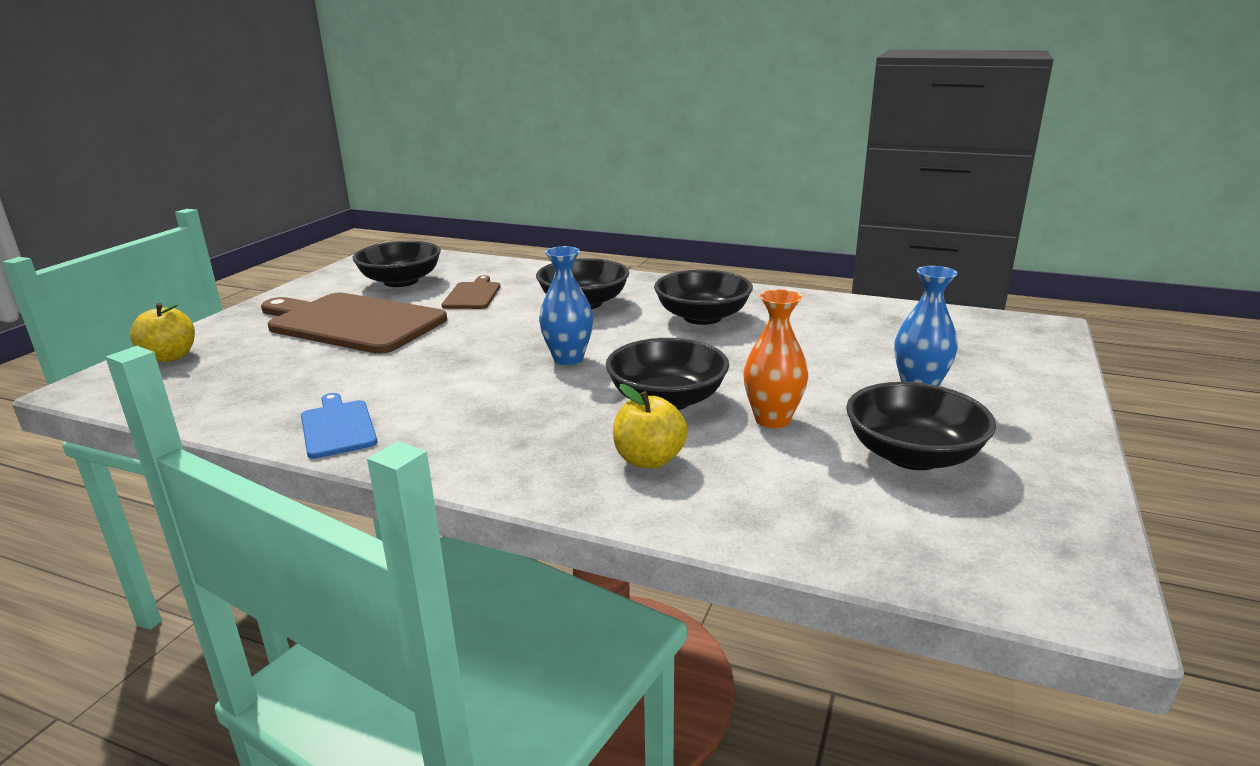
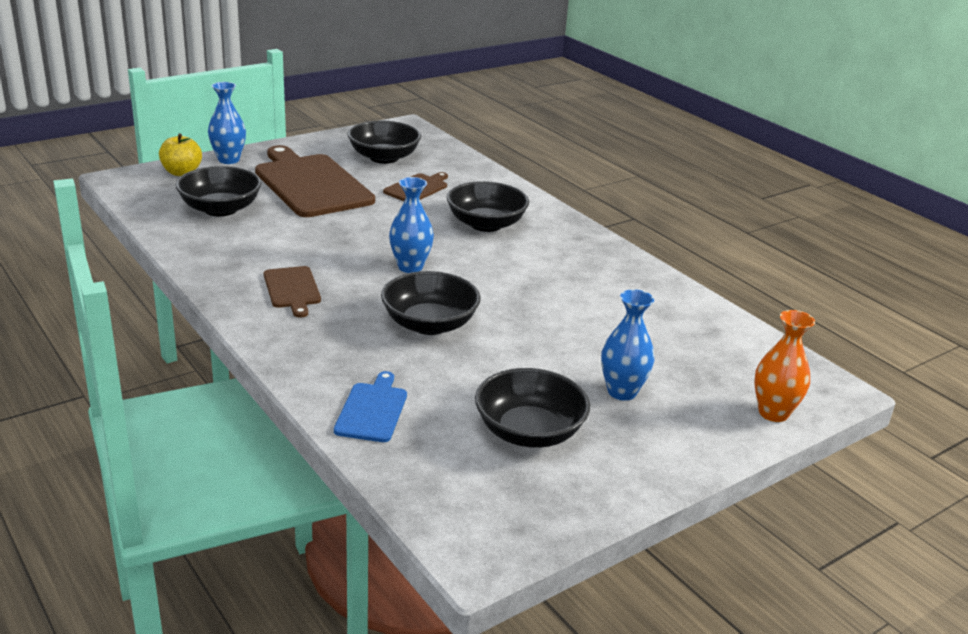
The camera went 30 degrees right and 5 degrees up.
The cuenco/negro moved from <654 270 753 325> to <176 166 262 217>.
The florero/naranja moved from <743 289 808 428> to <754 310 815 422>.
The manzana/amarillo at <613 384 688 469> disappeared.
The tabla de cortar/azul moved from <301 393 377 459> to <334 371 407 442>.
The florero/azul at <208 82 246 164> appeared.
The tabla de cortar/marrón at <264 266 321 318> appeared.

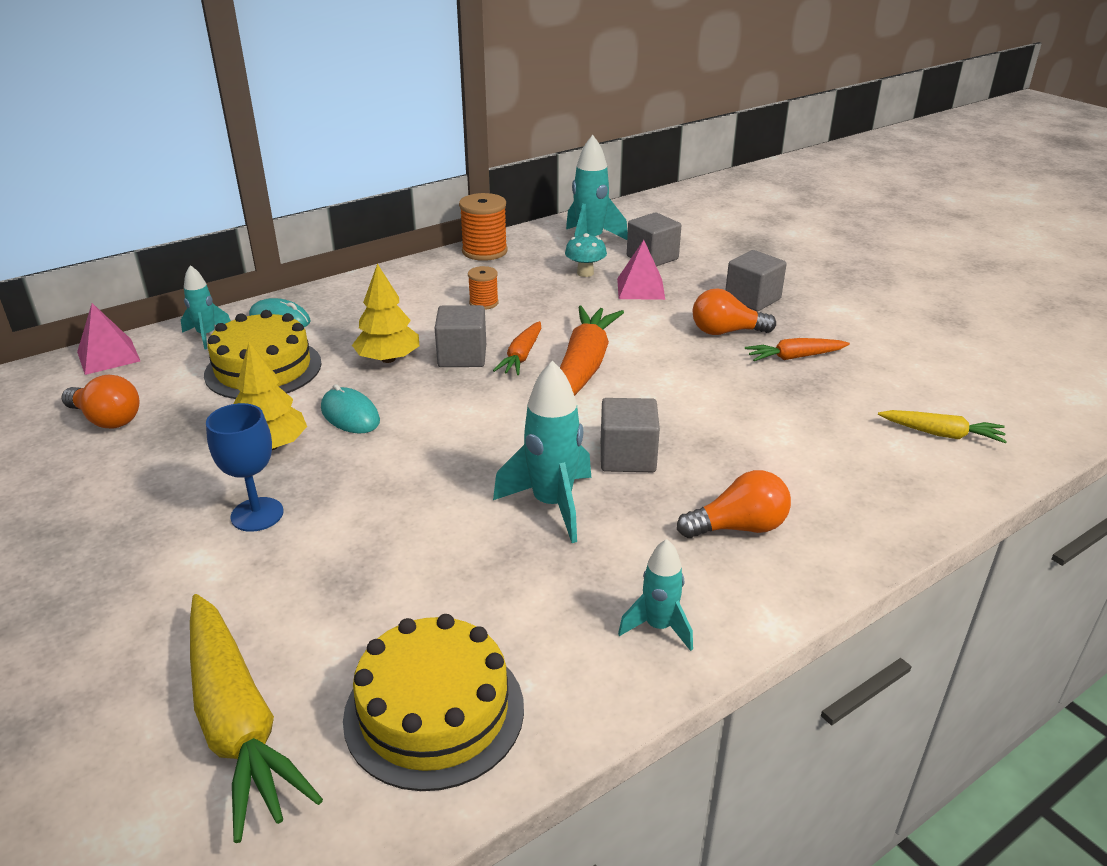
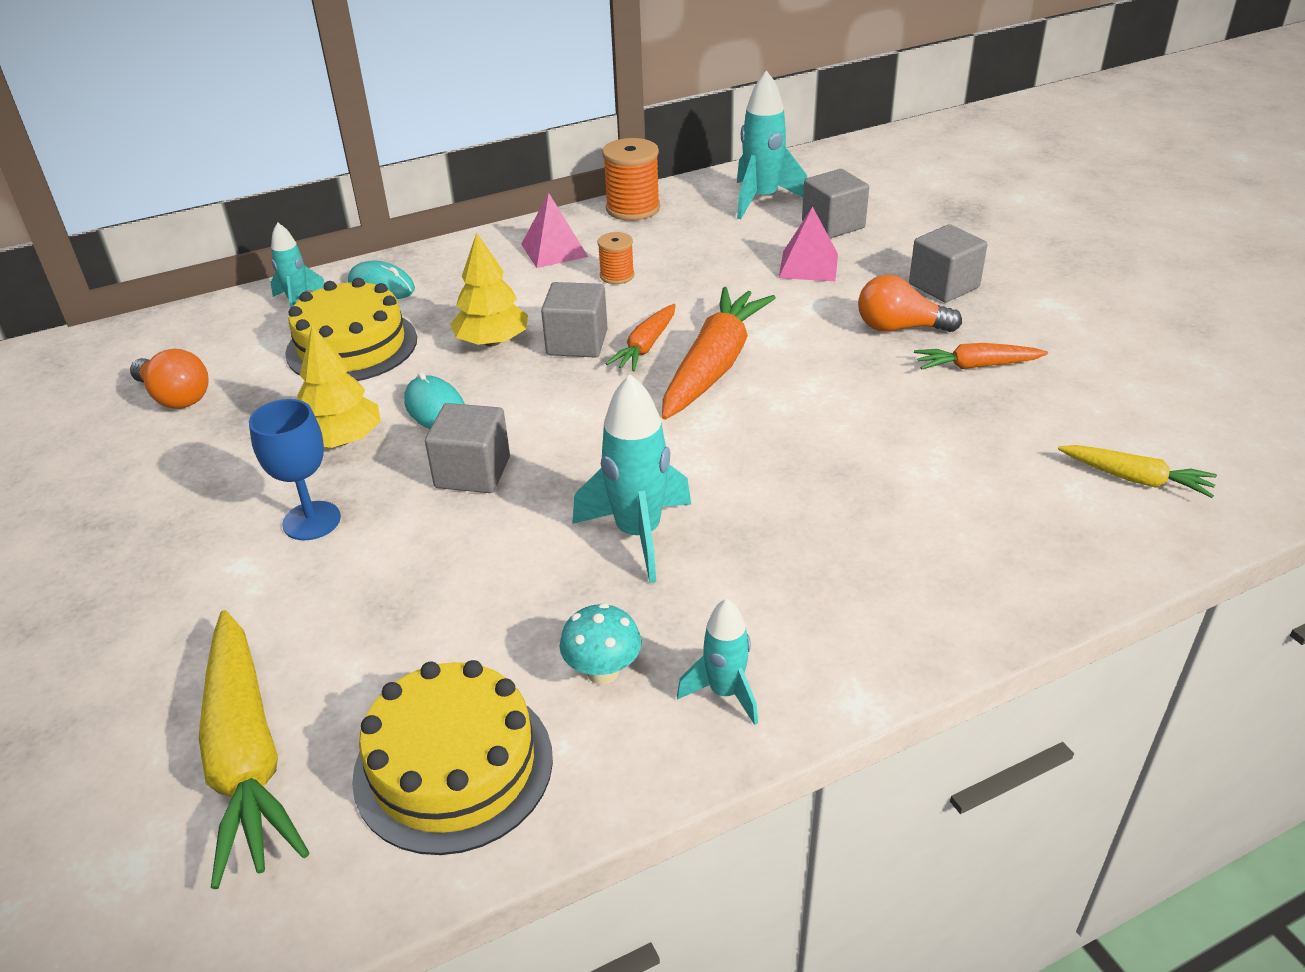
The camera went 10 degrees right and 5 degrees up.
The seta/turquesa moved from <565 233 607 277> to <560 603 641 685>.
The pirámide/rosa moved from <77 303 140 375> to <521 193 588 268>.
The cubo/gris moved from <601 398 660 472> to <425 403 510 493>.
The bombilla/naranja at <677 470 791 538> disappeared.

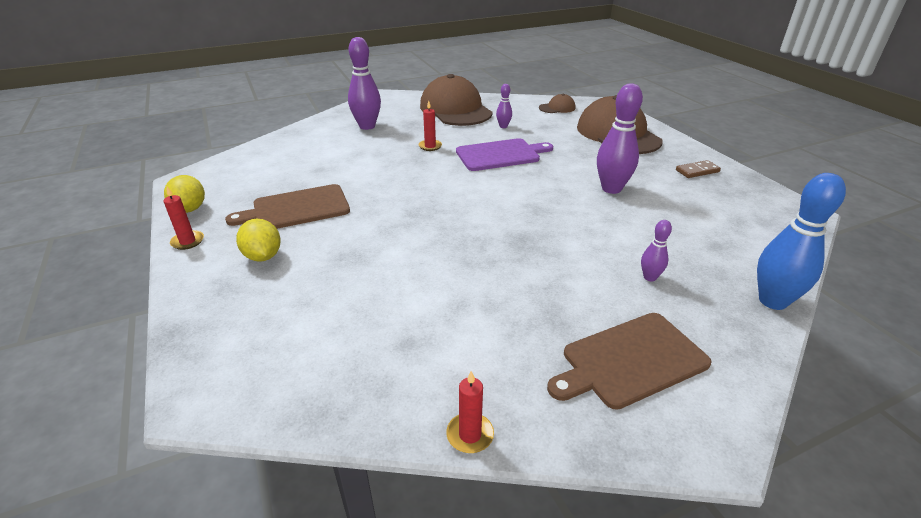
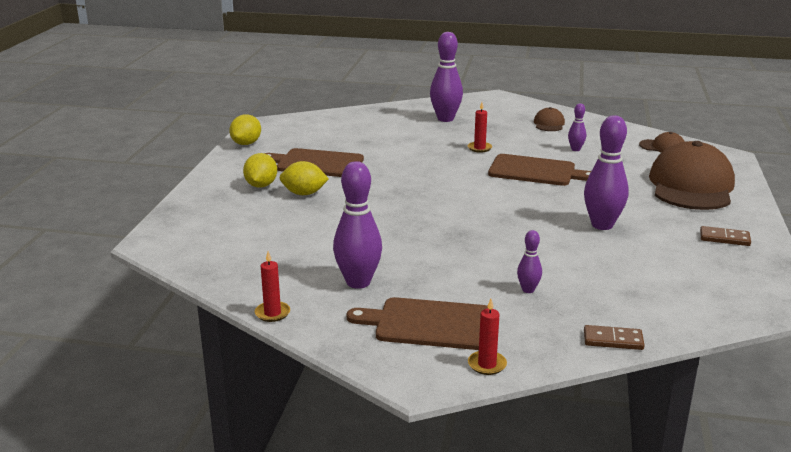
The camera went 35 degrees right and 10 degrees down.
The gorra/marrón at <420 74 493 126> changed to 0.44 times the size.
The tabla de cortar/morado at <456 138 553 171> became the tabla de cortar/marrón at <488 154 591 186>.
The bolo/azul at <757 173 846 310> was replaced by the ficha de dominó/marrón at <584 325 644 350>.
The vela/rojo moved from <164 187 204 250> to <468 299 507 375>.
The limón/amarillo at <280 161 329 195> appeared.
The bolo/morado at <333 161 382 289> appeared.

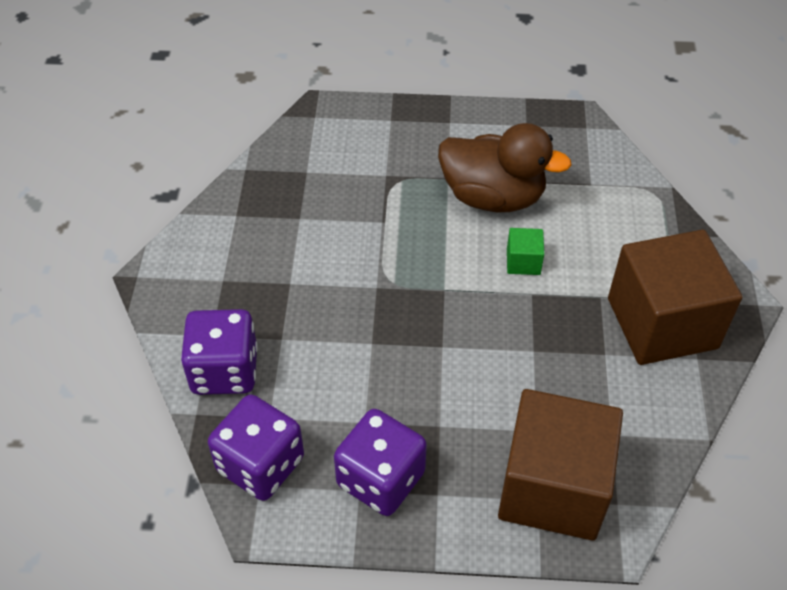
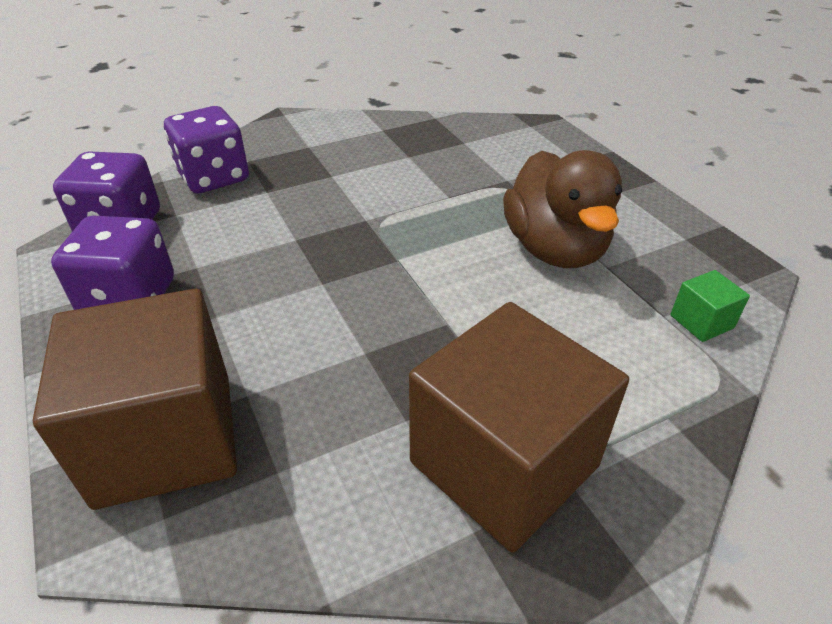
The camera went 60 degrees right and 10 degrees down.
The cubo/verde moved from <507 228 544 275> to <670 270 750 342>.

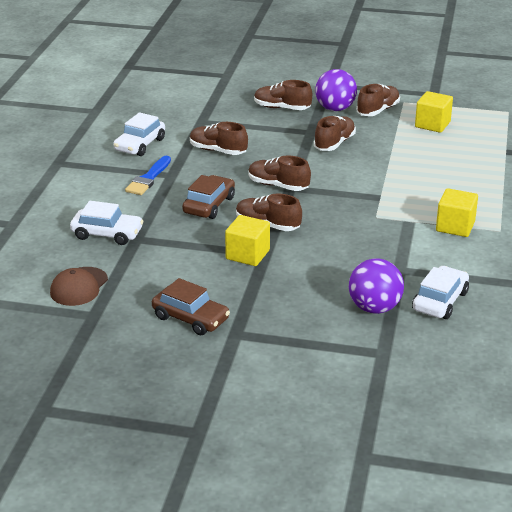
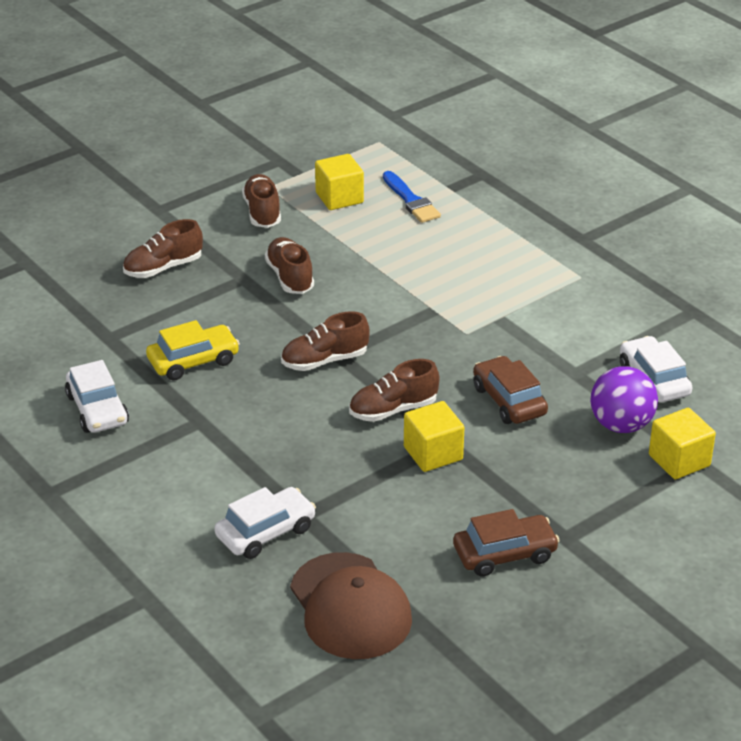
The camera went 50 degrees left and 5 degrees up.
The pelota/morado at <315 69 357 111> disappeared.
The zapato/marrón at <190 122 248 155> was replaced by the coche/amarillo at <146 320 240 381>.
The pincel/azul moved from <125 156 171 195> to <383 171 441 223>.
The coche/marrón moved from <182 175 235 219> to <473 356 548 424>.
The cubo/amarillo moved from <436 188 478 237> to <649 408 716 479>.
The gorra/marrón at <50 267 108 306> changed to 1.58 times the size.

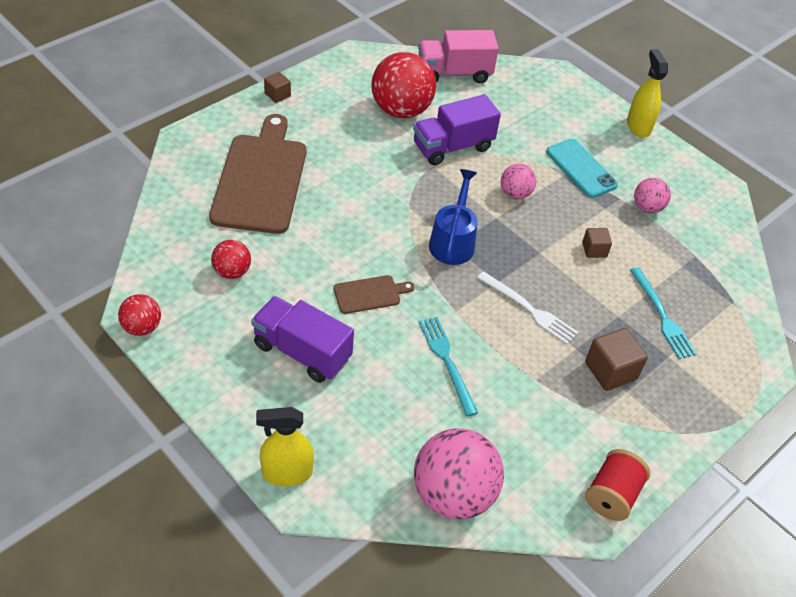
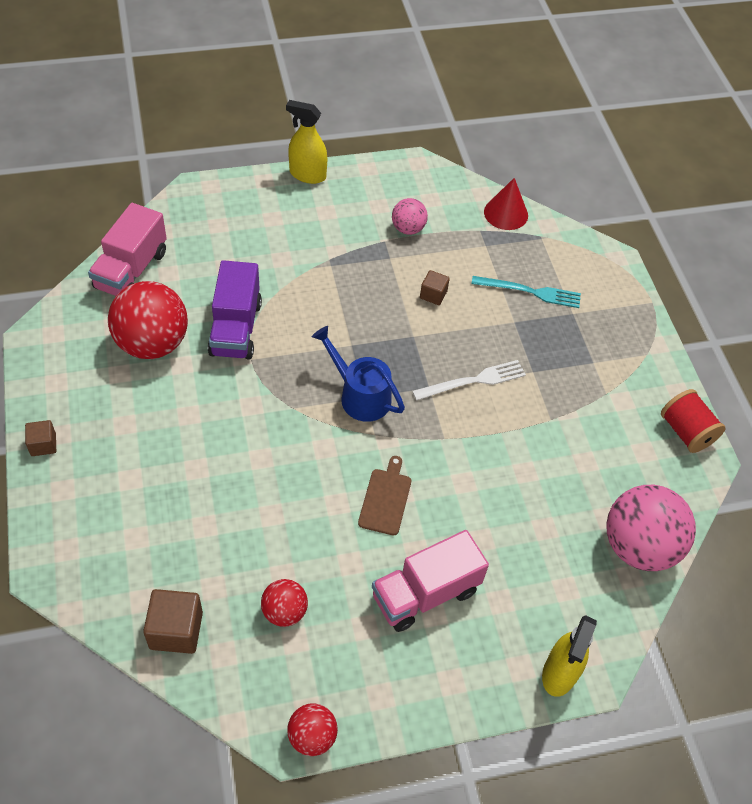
The camera went 60 degrees left and 5 degrees up.
The tabla de cortar/marrón at <209 114 306 234> disappeared.
The móvil/turquesa at <546 139 618 198> disappeared.
The pelota/rosa at <501 164 536 199> disappeared.
The camión/morado at <251 296 354 383> became the camión/rosa at <372 530 489 632>.
The tenedor/turquesa at <419 317 478 416> disappeared.
The cubo/marrón moved from <585 328 648 391> to <143 589 203 654>.
The cono/rojo at <484 178 528 230> appeared.

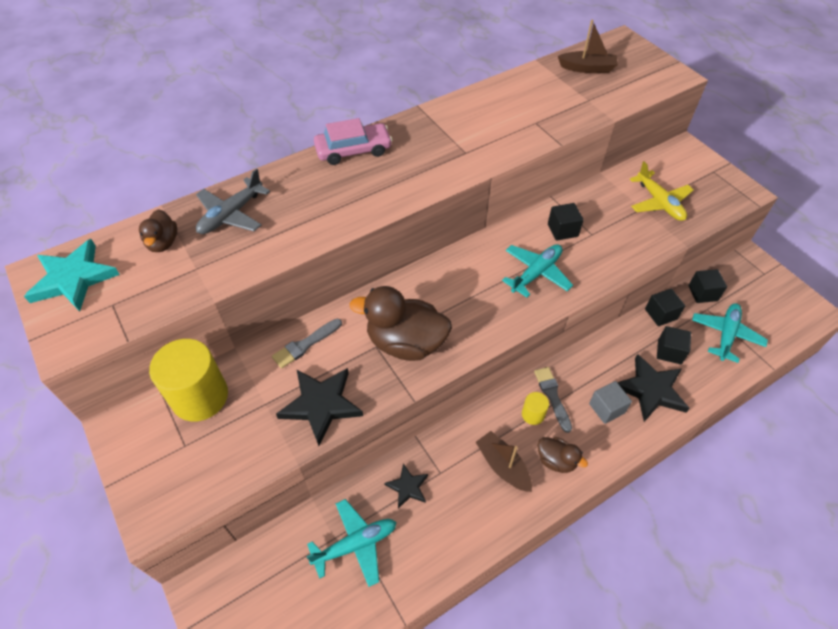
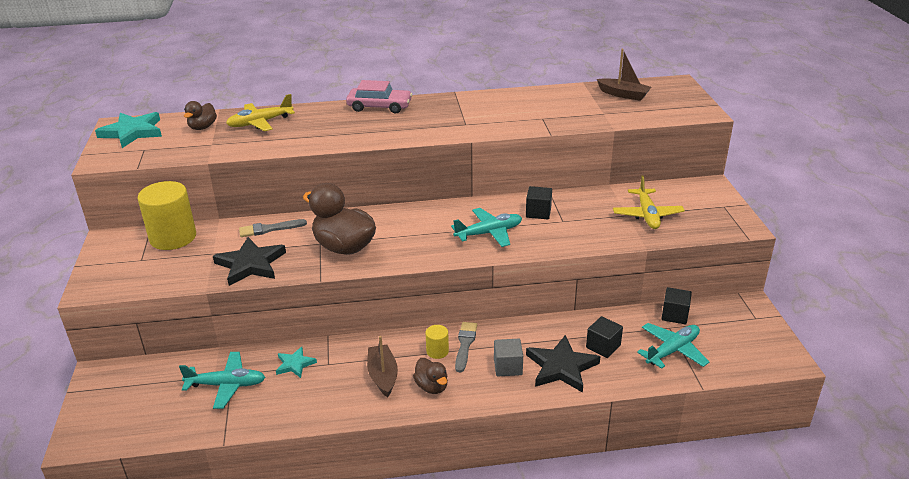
The camera went 25 degrees right and 20 degrees down.
The avión/gris at <196 169 270 234> became the avión/amarillo at <226 94 295 131>.
The cubo/negro at <645 289 685 326> disappeared.
The estrella/negro at <384 464 428 508> became the estrella/turquesa at <276 347 317 378>.

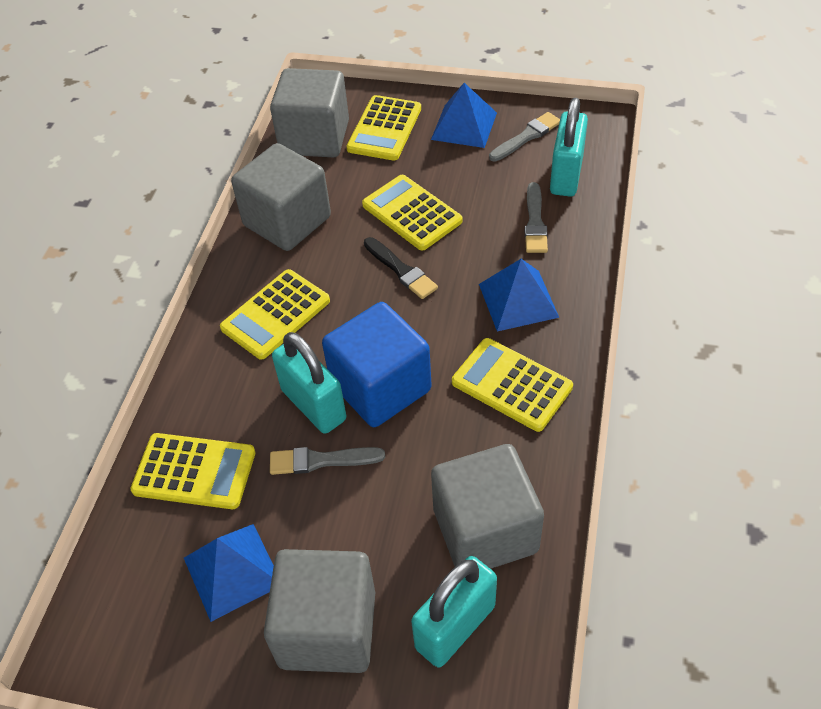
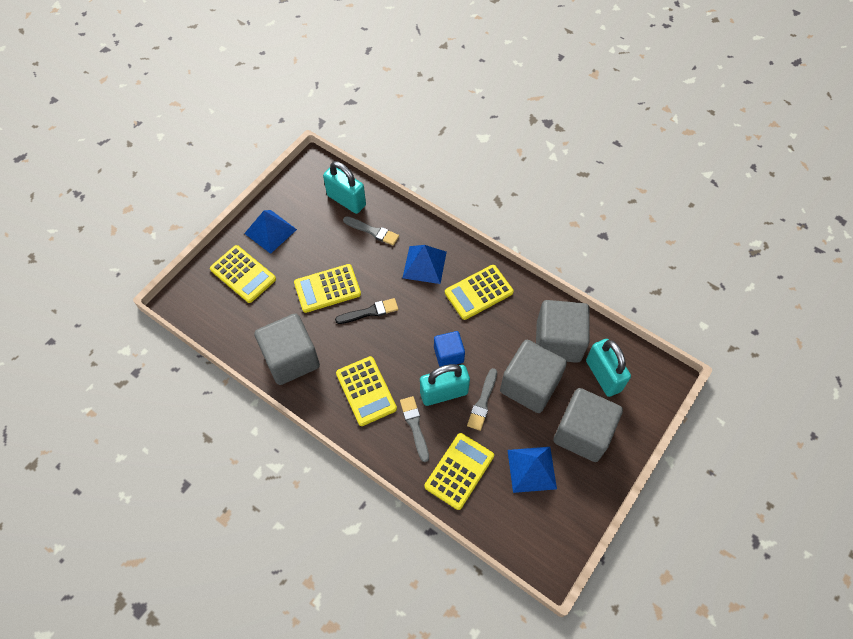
The camera went 70 degrees left and 10 degrees up.
The cubo/gris moved from <270 68 349 157> to <500 340 567 413>.
The pincel/gris moved from <489 112 560 162> to <400 396 429 462>.
The cubo/azul at <322 302 432 427> changed to 0.56 times the size.

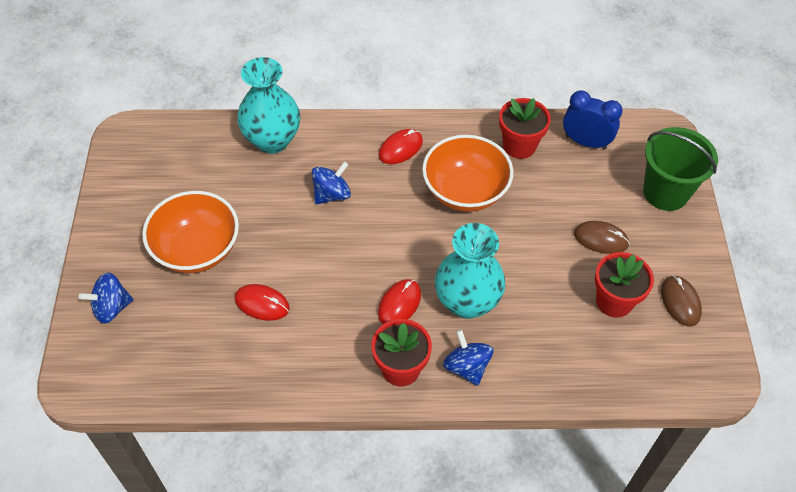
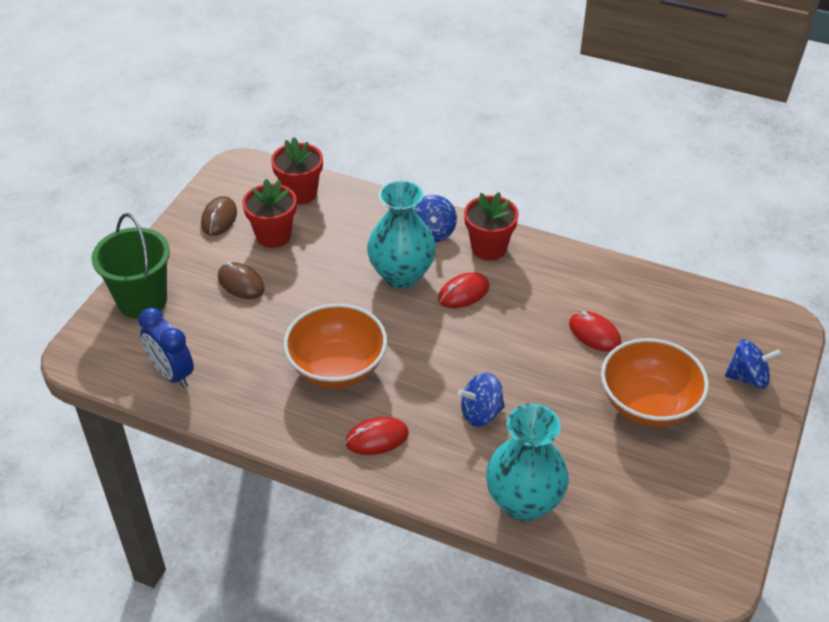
The camera went 155 degrees left and 10 degrees down.
The maceta/rojo moved from <499 98 551 159> to <271 137 323 205>.

